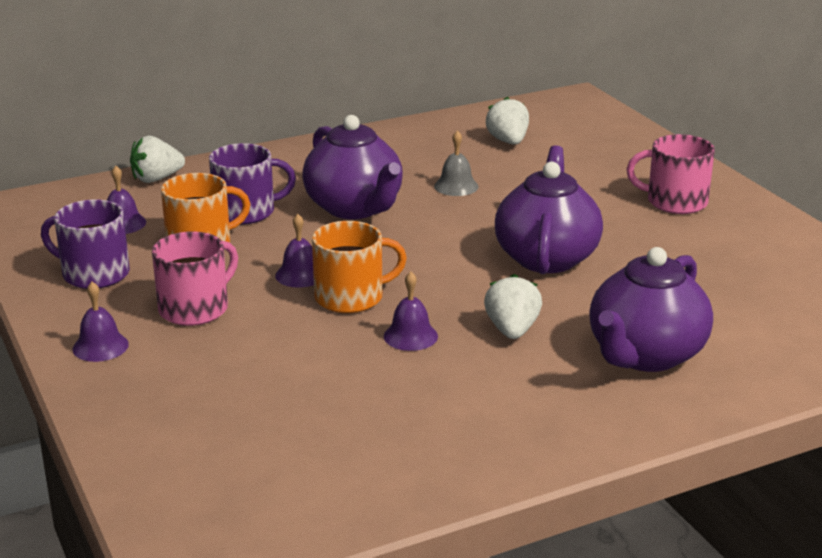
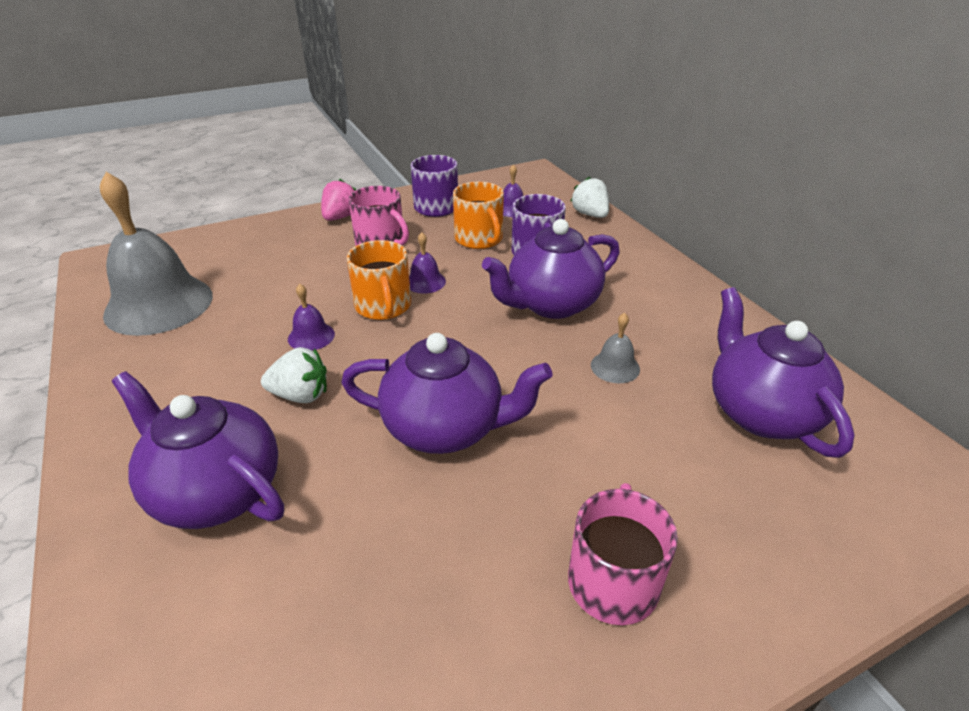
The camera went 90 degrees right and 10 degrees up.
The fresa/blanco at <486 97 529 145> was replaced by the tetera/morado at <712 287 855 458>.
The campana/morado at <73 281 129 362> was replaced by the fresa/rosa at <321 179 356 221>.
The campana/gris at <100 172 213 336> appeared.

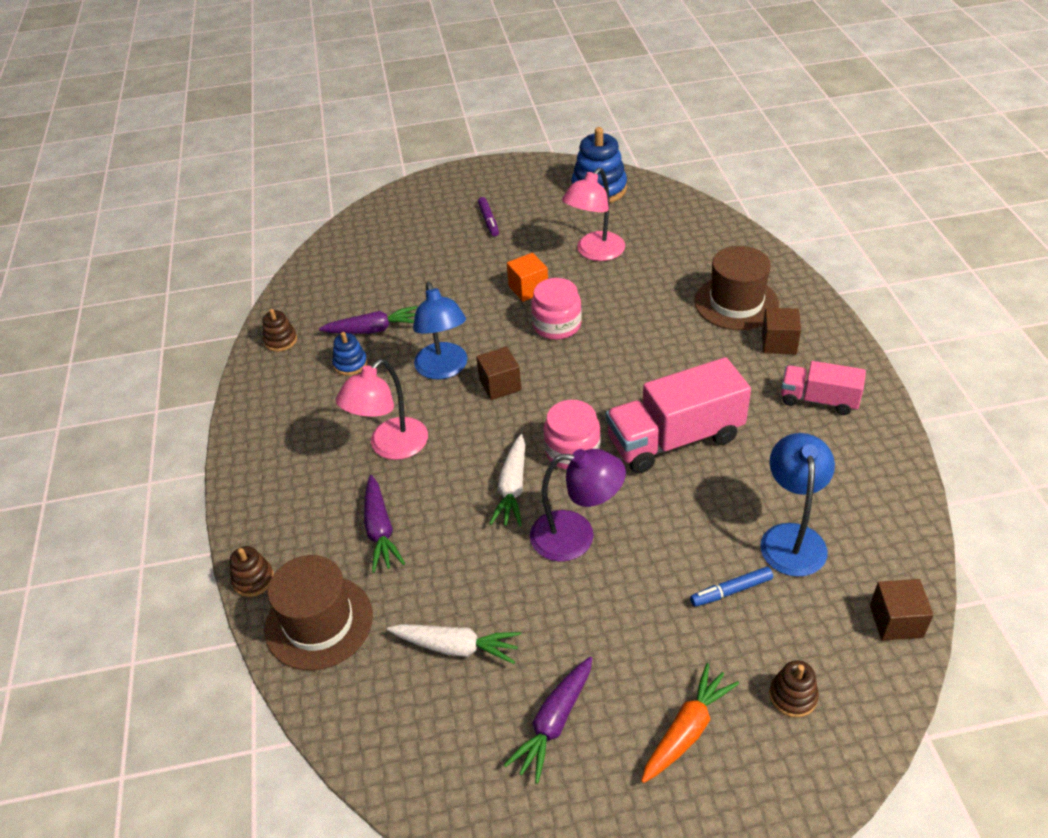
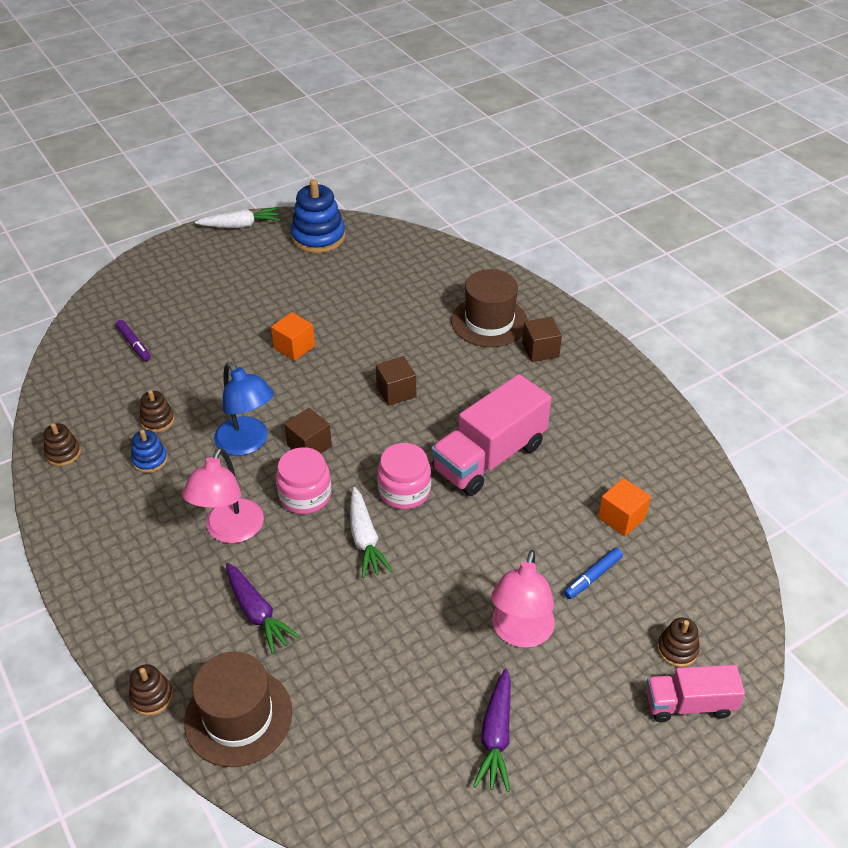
The camera went 25 degrees left and 0 degrees up.
The lámpara/rosa moved from <562 168 625 261> to <491 550 555 648>.
The rotulador/morado moved from <478 197 499 236> to <116 320 151 361>.
The tarro/rosa moved from <531 278 582 340> to <276 447 331 514>.
The zanahoria/morado at <319 306 418 334> was replaced by the juguete apilable/marrón at <139 390 175 432>.
The camión/rosa moved from <781 361 866 415> to <646 665 745 722>.
The lámpara/azul at <760 433 835 577> was replaced by the cubo/naranja at <598 478 651 536>.
The lámpara/morado at <530 449 626 562> disappeared.
The cubo/marrón moved from <870 579 934 641> to <376 356 416 406>.
The zanahoria/blanco moved from <387 624 521 664> to <195 207 280 228>.
The zanahoria/naranja at <641 663 739 783> disappeared.

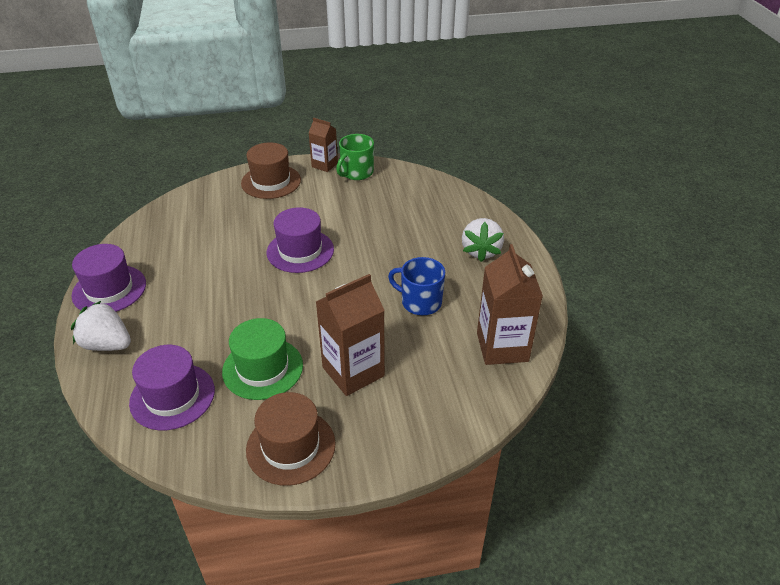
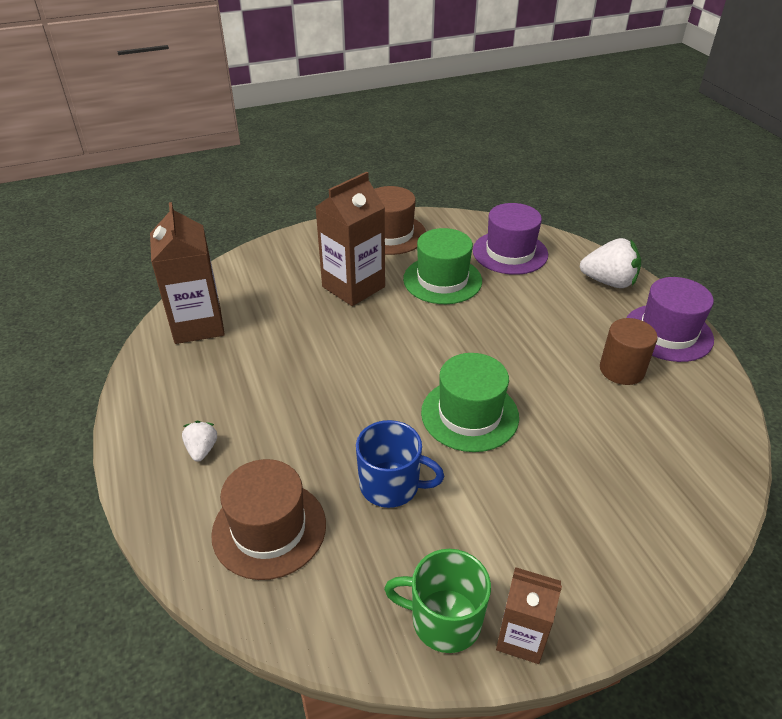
The camera went 170 degrees right and 0 degrees up.
The taza/verde at <336 134 374 180> turned 105 degrees counterclockwise.
The sombrero/marrón moved from <241 142 301 199> to <211 459 326 580>.
The sombrero/morado at <267 207 334 273> became the sombrero/verde at <421 353 519 452>.
The fresa/blanco at <462 218 504 262> changed to 0.54 times the size.
The taza/azul moved from <388 257 445 315> to <356 420 444 508>.
The cilindro/marrón at <600 318 658 385> appeared.

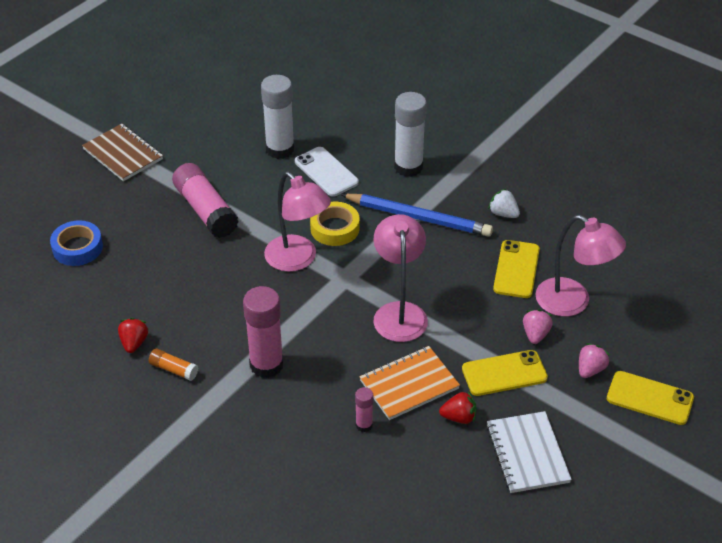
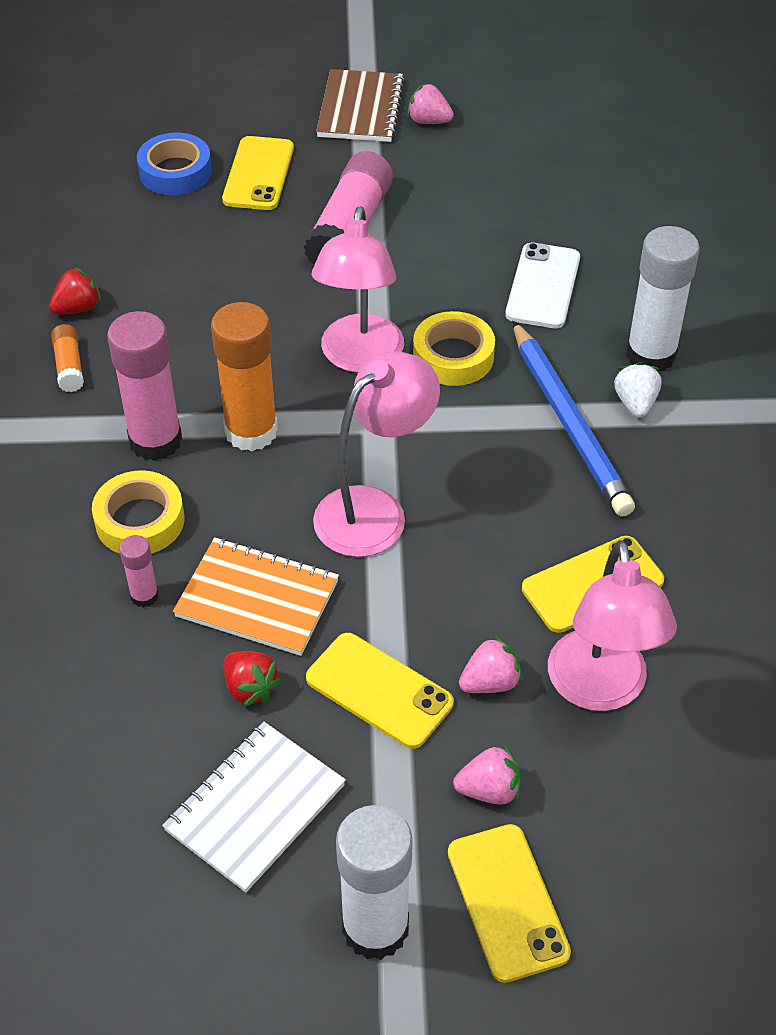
The camera went 50 degrees right and 5 degrees up.
The barra de pegamento/blanco moved from <261 75 294 159> to <336 805 413 960>.
The fresa/blanco moved from <488 189 520 218> to <614 362 662 418>.
The fresa/rosa at <408 83 454 124> appeared.
The móvil/amarillo at <222 136 294 210> appeared.
The barra de pegamento/naranja at <211 302 278 451> appeared.
The cinta adhesiva/amarillo at <92 470 184 554> appeared.

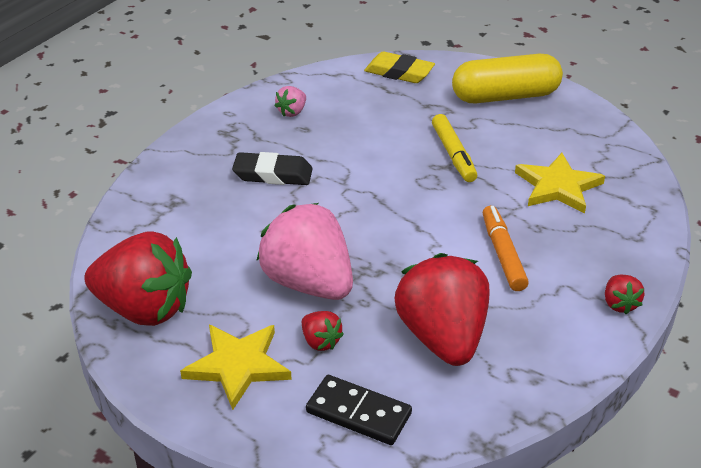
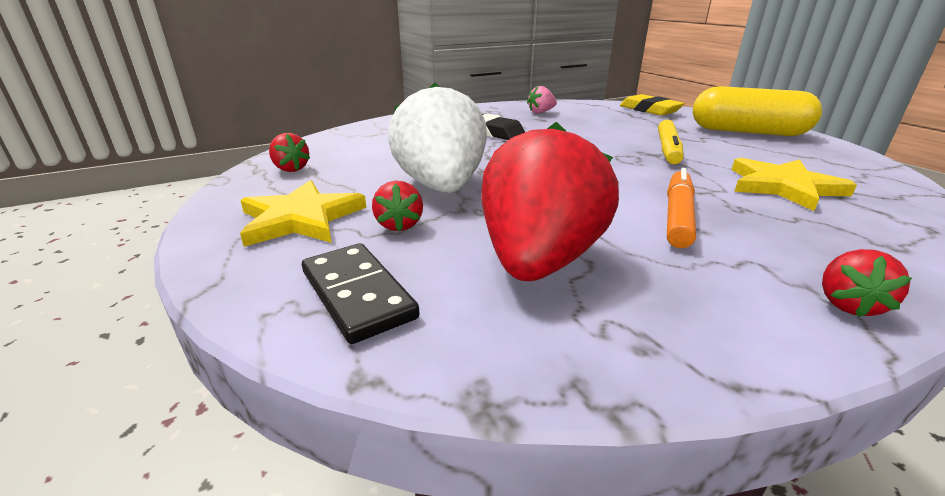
The camera went 30 degrees right and 10 degrees down.
The fresa/rosa at <256 203 353 300> became the fresa/blanco at <388 83 487 193>.
The fresa/rojo at <84 231 192 326> changed to 0.43 times the size.

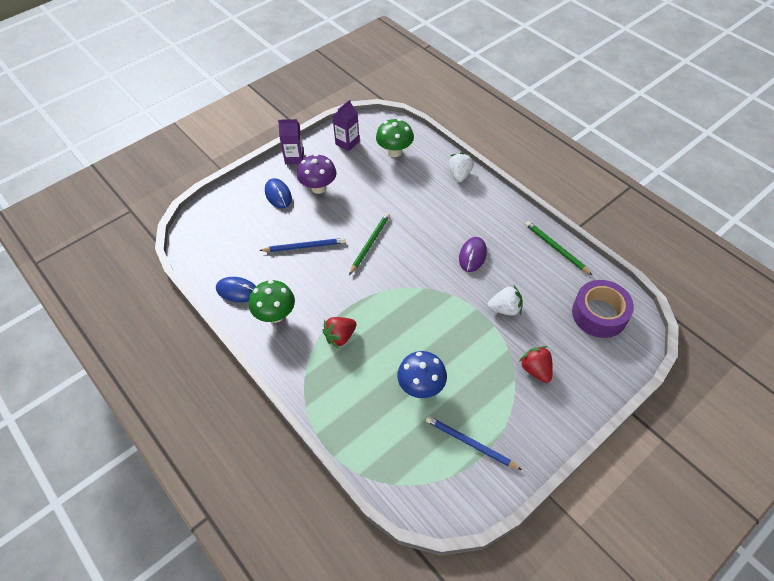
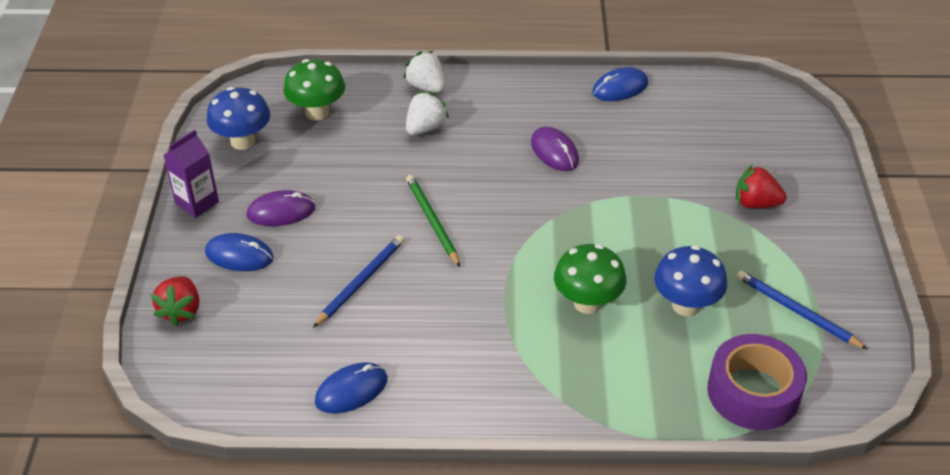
The camera went 50 degrees left and 10 degrees down.
The cartón de leche/morado at <332 99 360 151> was replaced by the seta/azul at <206 87 270 150>.
The seta/morado at <297 154 337 194> was replaced by the ratón/morado at <246 190 316 226>.
The lápiz/verde at <525 221 592 275> was replaced by the ratón/azul at <592 67 648 101>.
The seta/verde moved from <249 280 295 323> to <554 244 626 314>.
The cinta adhesiva/morado moved from <572 280 634 338> to <707 334 807 430>.
The fresa/blanco moved from <488 286 523 316> to <406 91 449 135>.
The fresa/rojo moved from <322 317 357 348> to <150 276 199 326>.
The lápiz/azul at <426 416 522 470> turned 60 degrees clockwise.

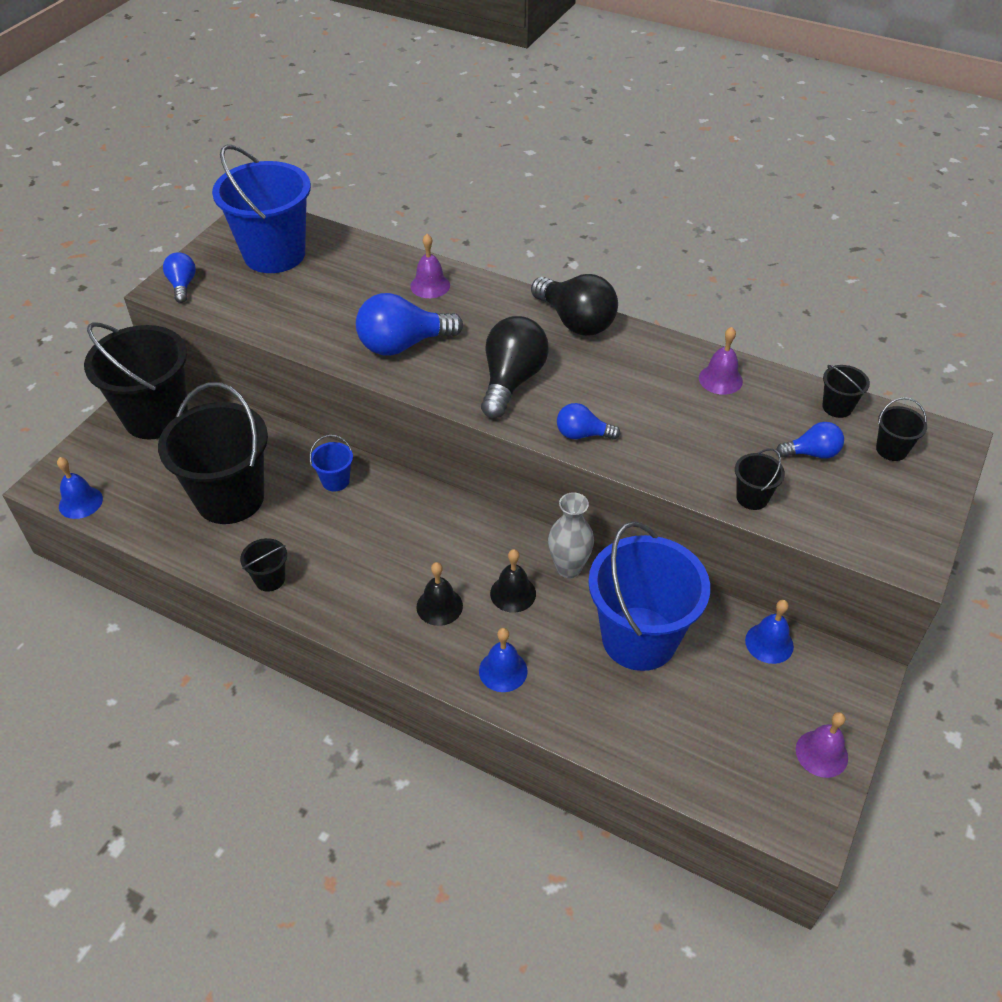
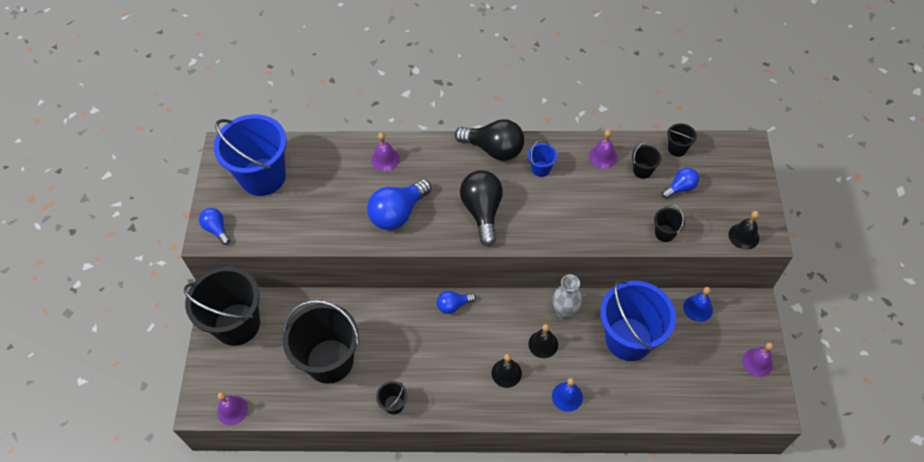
The camera went 25 degrees left and 10 degrees up.
The balde/negro moved from <876 397 927 461> to <632 142 662 179>.
The bombilla/azul moved from <557 403 620 440> to <437 291 476 314>.
The balde/azul moved from <309 435 353 491> to <528 140 557 177>.
The campana/azul at <57 457 103 519> became the campana/morado at <217 392 248 426>.
The campana/negro at <729 211 759 250> appeared.

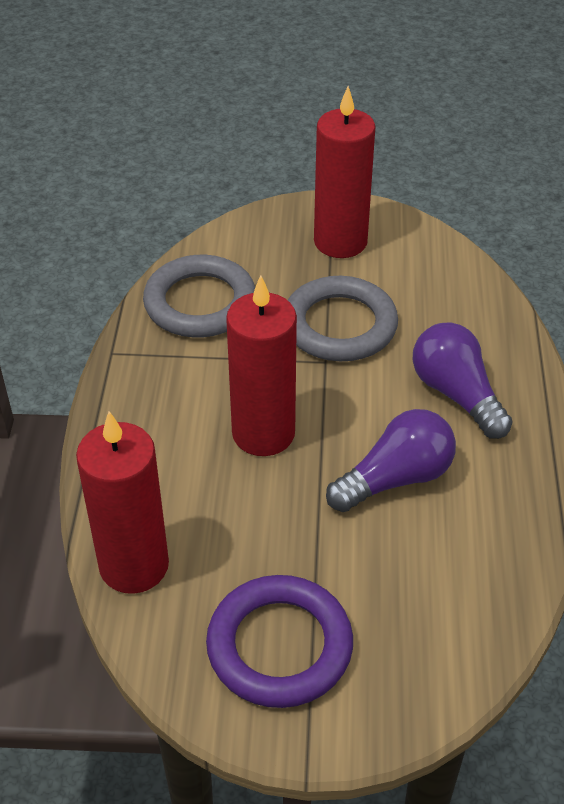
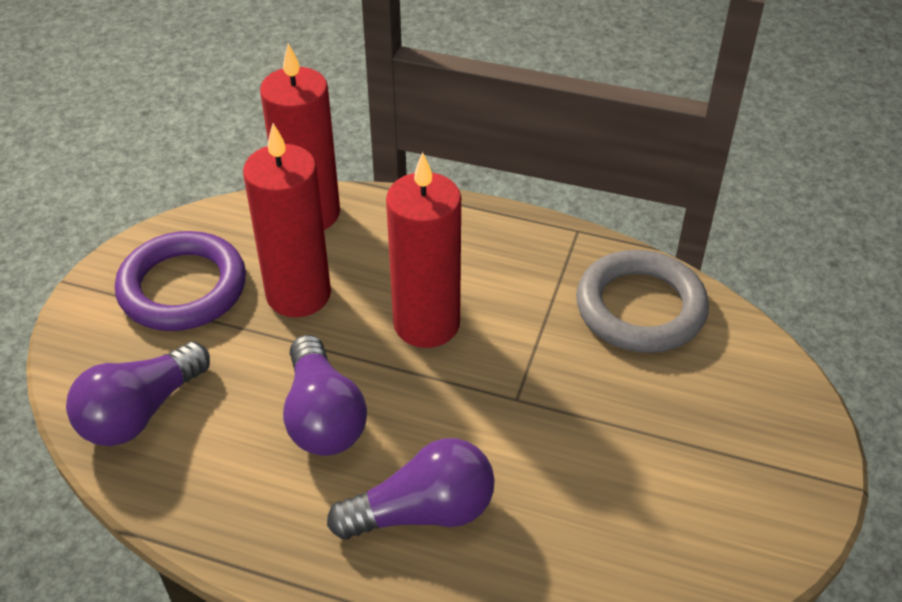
The camera went 105 degrees right and 0 degrees up.
The vela/rojo moved from <314 86 376 258> to <243 123 331 317>.
The anillo/gris at <288 276 398 361> disappeared.
The bombilla/morado at <66 342 210 446> appeared.

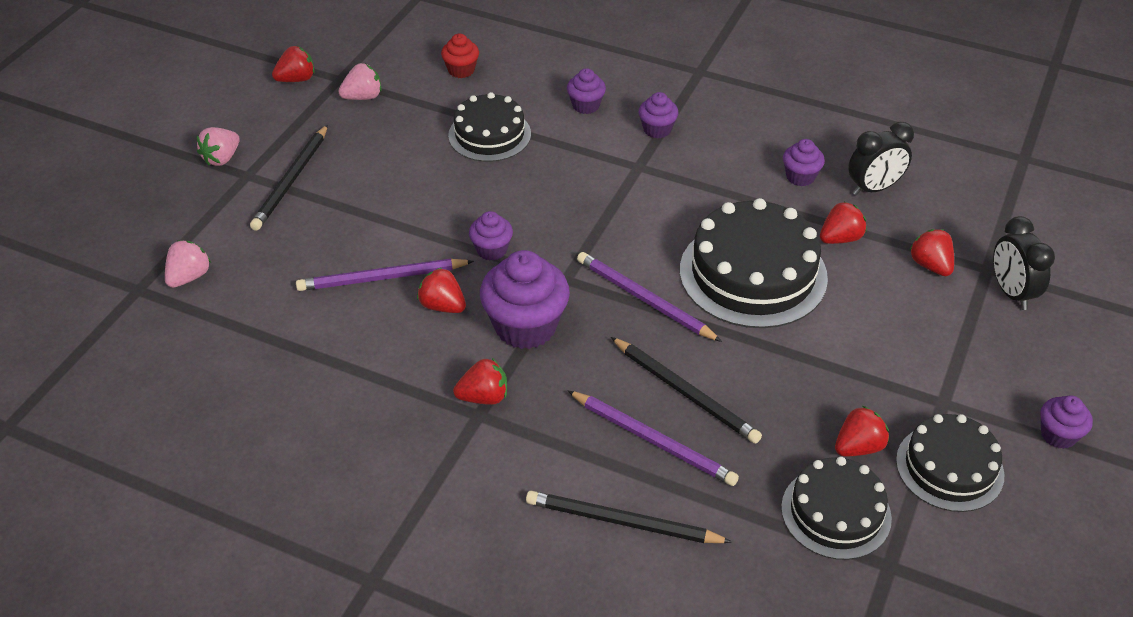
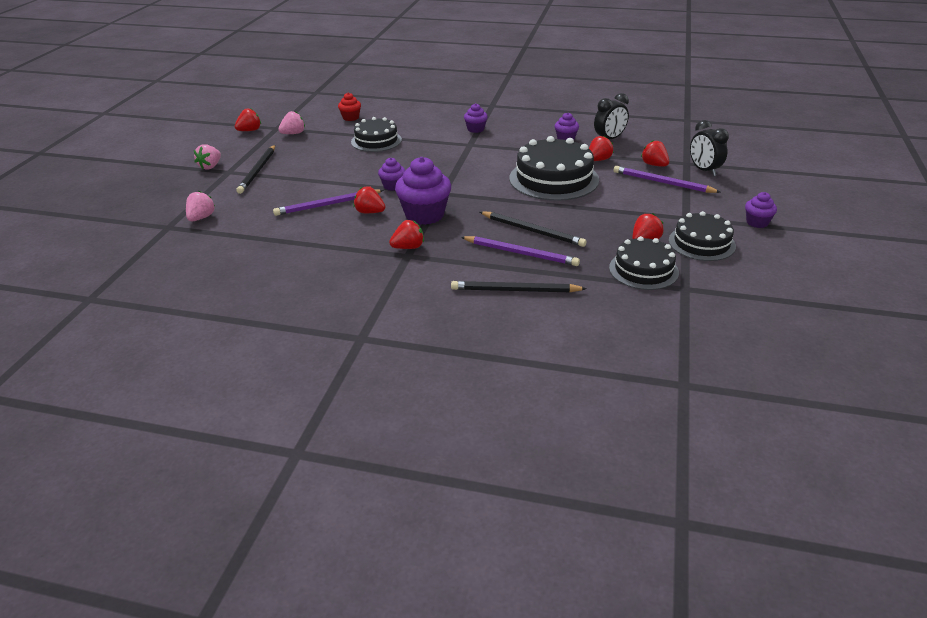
The camera went 10 degrees left and 10 degrees down.
The magdalena/morado at <567 68 606 114> disappeared.
The lápiz/morado moved from <577 252 722 342> to <614 166 720 193>.

